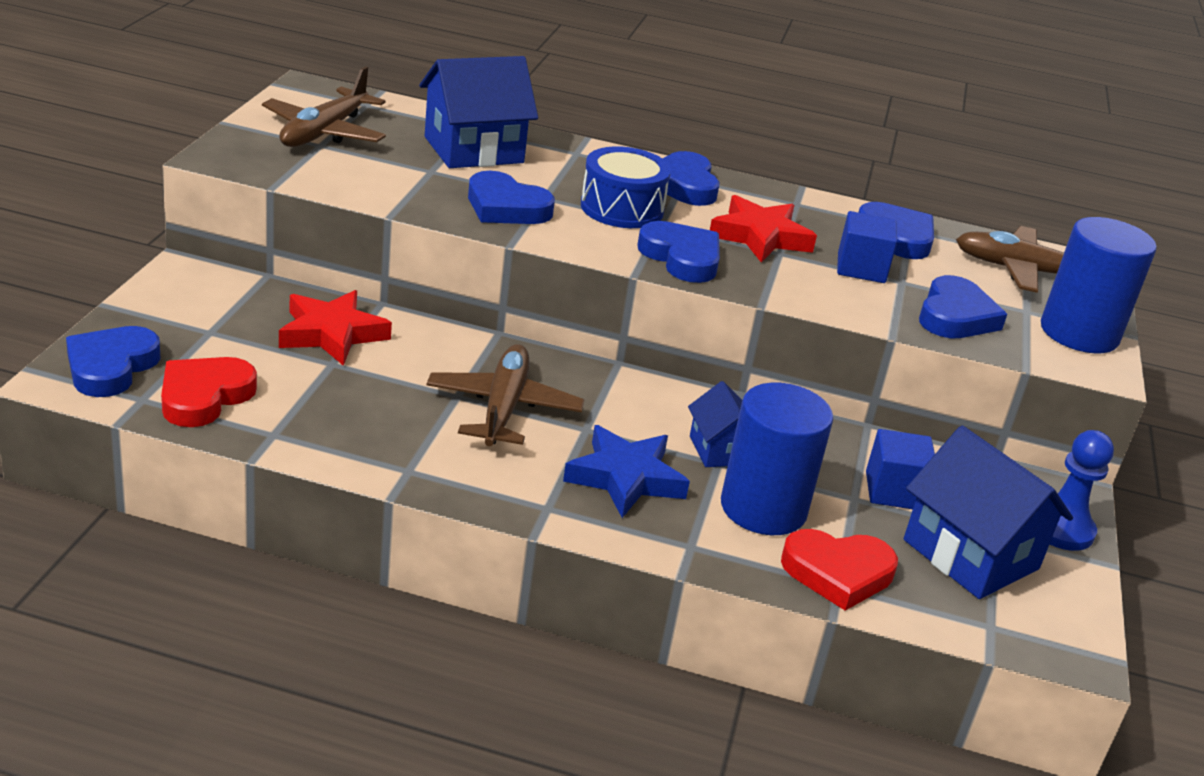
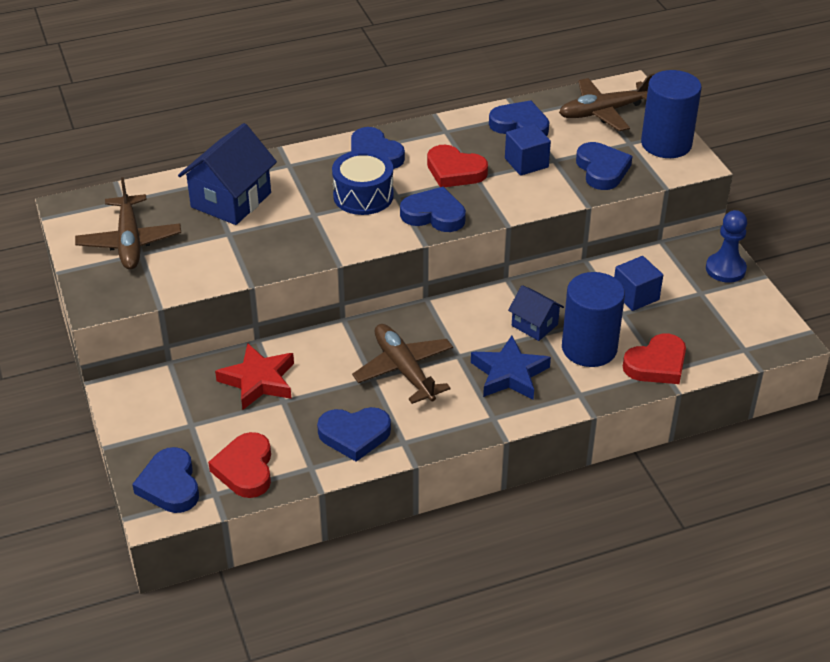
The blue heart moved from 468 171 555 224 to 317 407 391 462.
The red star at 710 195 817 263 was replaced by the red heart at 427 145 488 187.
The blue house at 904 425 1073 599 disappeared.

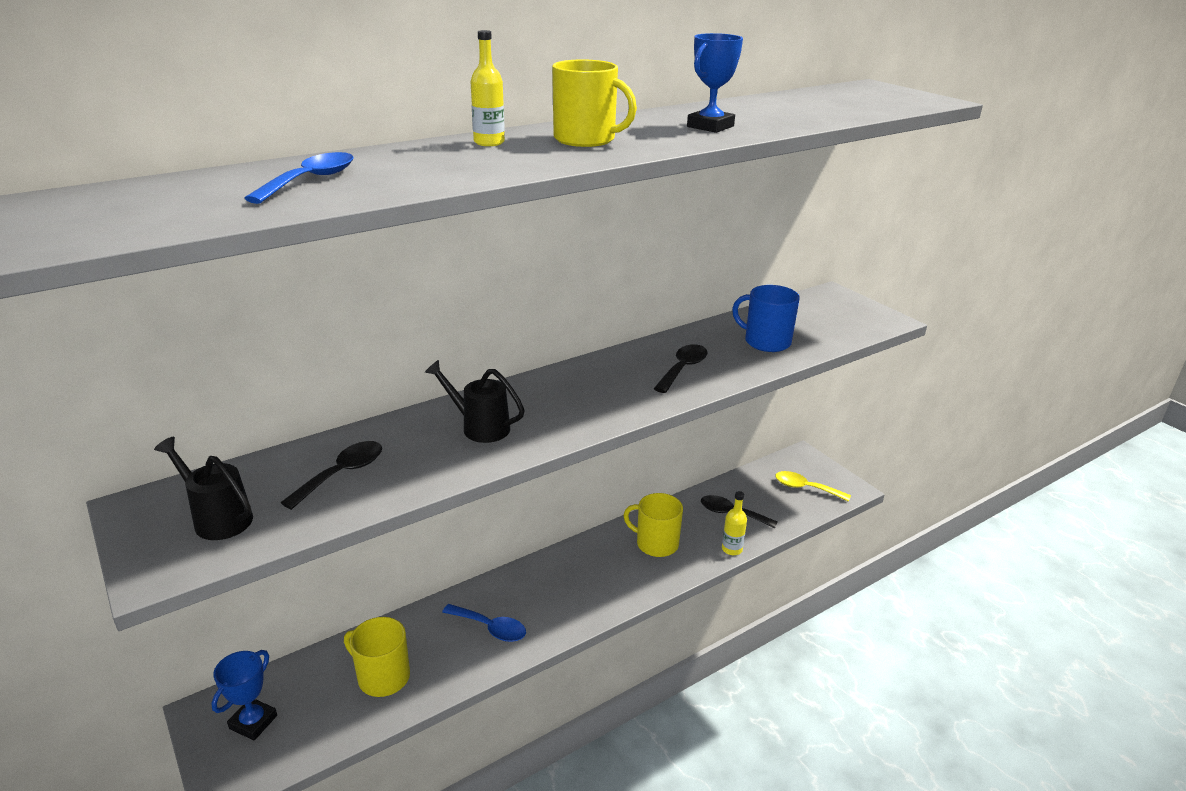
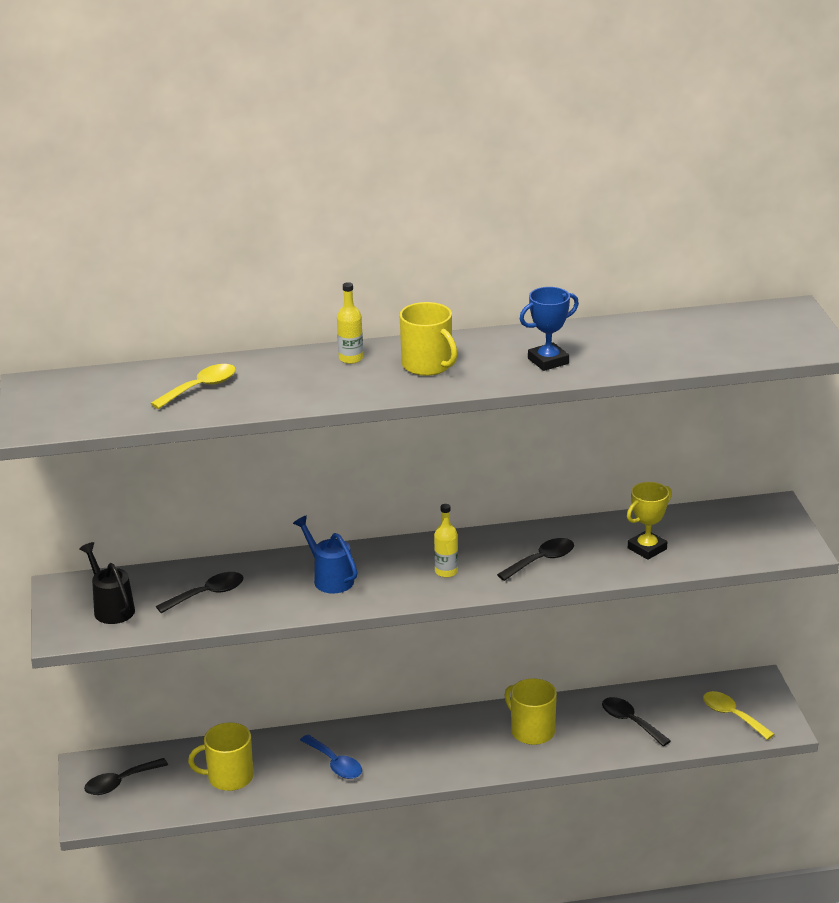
The blue spoon at 244 152 353 204 became the yellow spoon at 150 364 236 409.
The blue mug at 732 285 800 352 was replaced by the yellow trophy at 627 482 672 560.
The black watering can at 425 360 525 443 became the blue watering can at 293 516 357 594.
The yellow bottle moved from 722 491 747 555 to 434 504 458 577.
The yellow mug at 344 617 410 697 turned 60 degrees counterclockwise.
The blue trophy at 211 650 277 740 was replaced by the black spoon at 84 758 168 795.

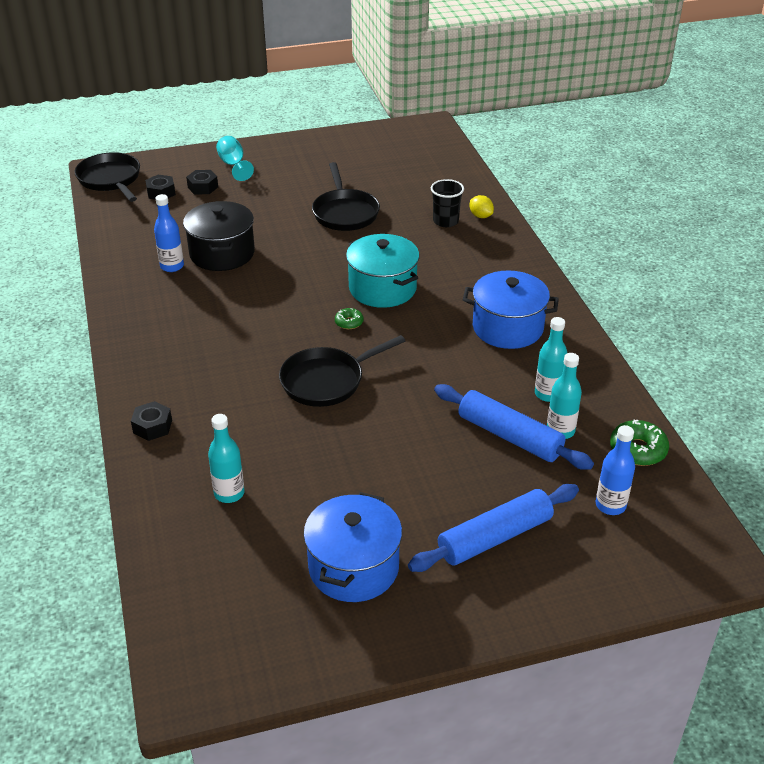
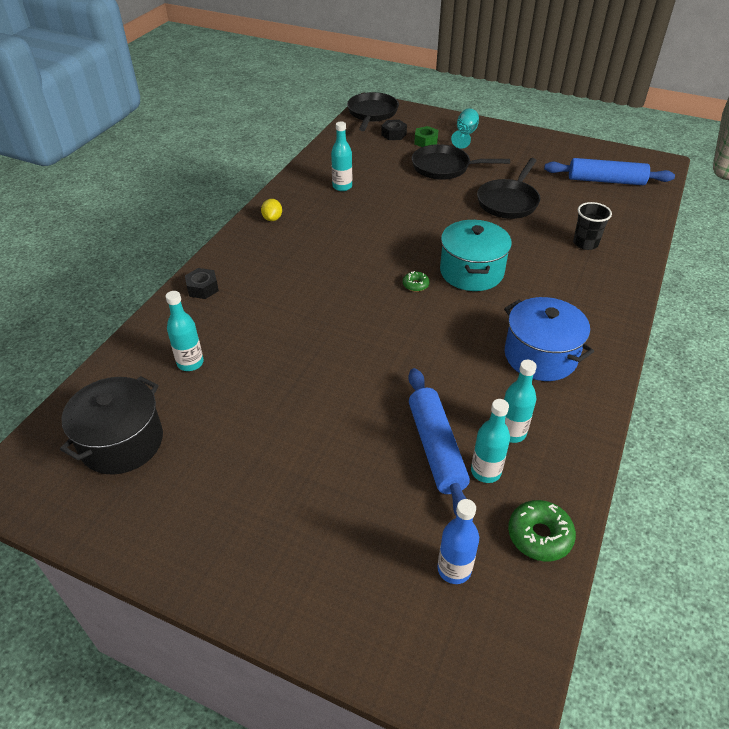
The black nut at 186 170 218 194 became the green nut at 414 126 438 147.
The blue bottle at 154 194 184 272 became the turquoise bottle at 331 121 352 191.
The yellow lemon moved from 470 195 494 218 to 261 199 282 221.
The black pot moved from 183 201 255 271 to 60 376 163 474.
The black pan moved from 279 335 405 407 to 412 144 510 180.
The blue rolling pin moved from 408 484 579 572 to 544 158 675 185.
The blue pot at 303 492 402 602 disappeared.

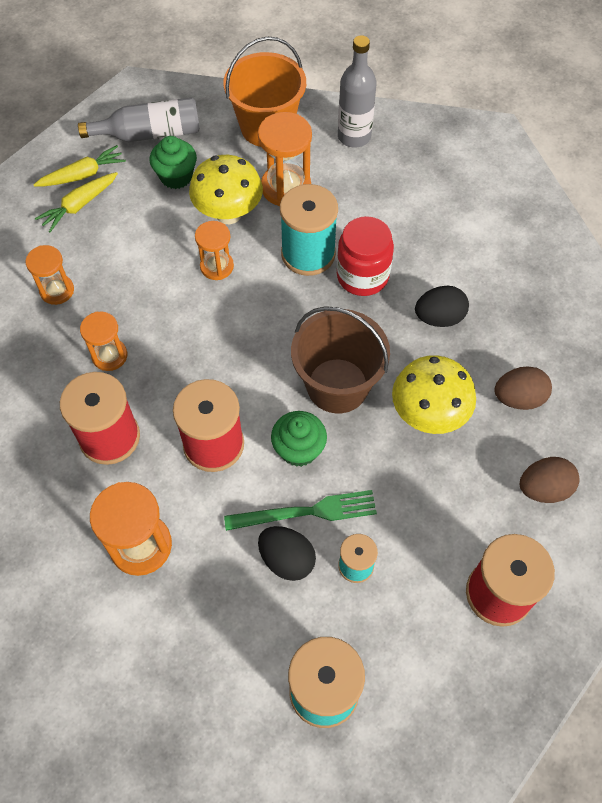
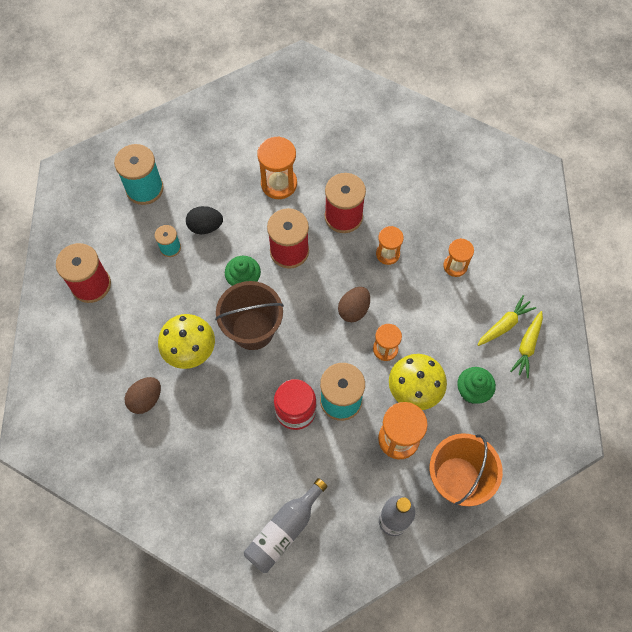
The grey bottle moved from 78 97 200 142 to 244 478 328 573.
The yellow carrot at 35 172 118 232 turned 45 degrees clockwise.
The black egg at 415 286 469 327 disappeared.
The brown egg moved from 520 457 580 503 to 338 287 370 322.
The green fork at 224 490 377 531 disappeared.

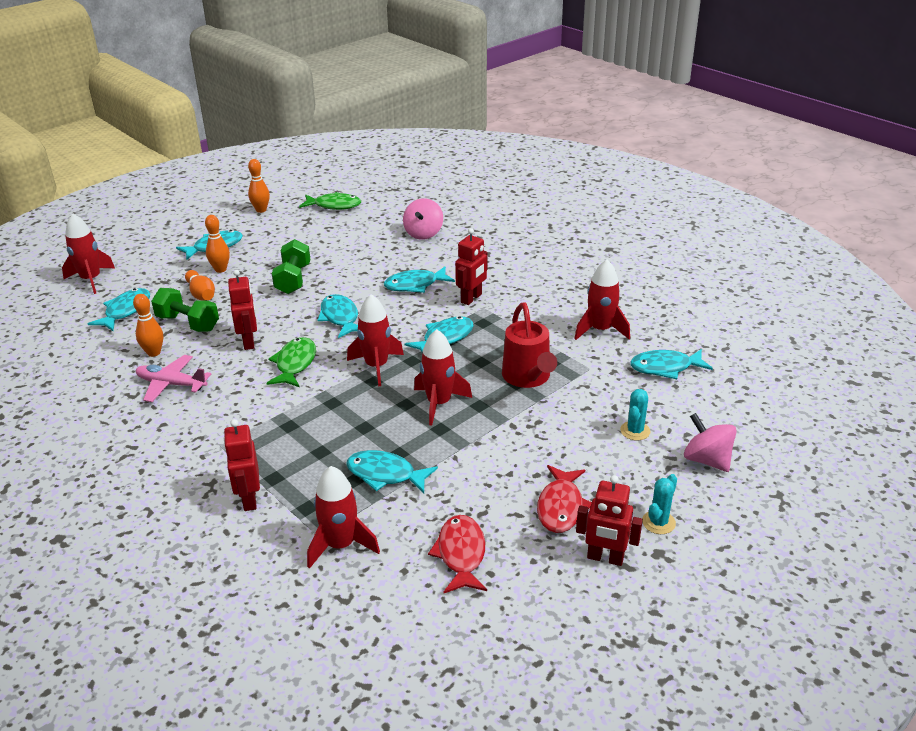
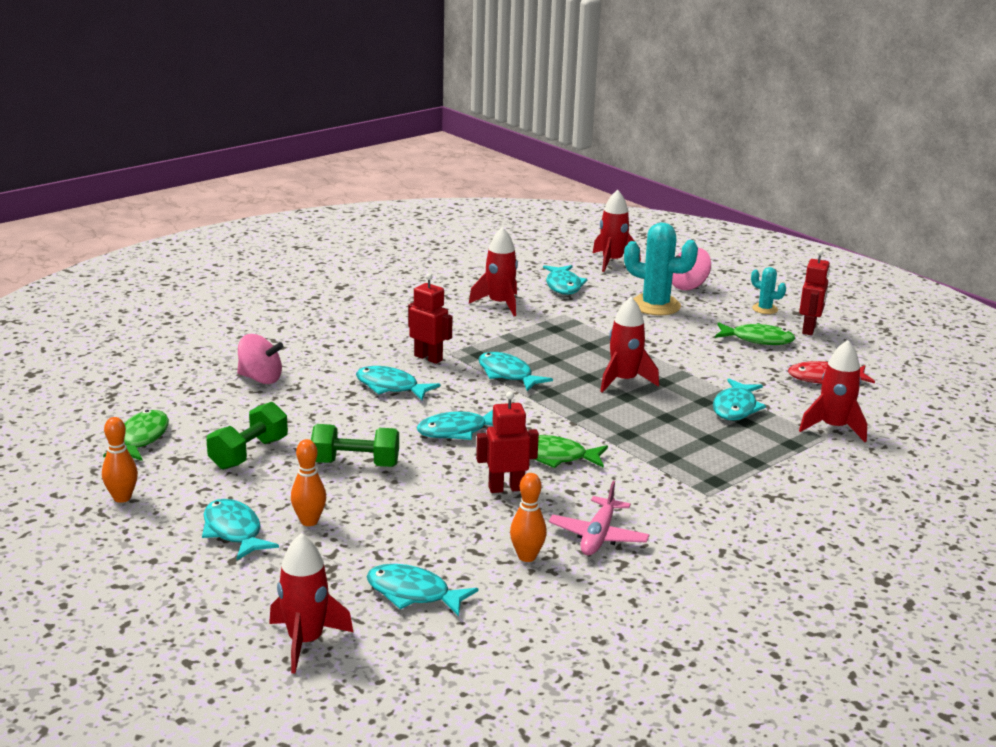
The turquoise fish at 384 266 455 293 turned 135 degrees clockwise.
The orange bowling pin at 185 270 215 301 disappeared.
The green dumbbell moved from 151 288 219 332 to 206 402 288 470.
The red rocket moved from 347 294 404 386 to 593 190 641 272.
The red watering can at 502 303 557 388 disappeared.
The turquoise cactus at 620 389 651 440 changed to 1.95 times the size.
The red robot at 224 419 260 511 disappeared.
The red fish at 537 465 592 533 became the green fish at 715 322 795 345.

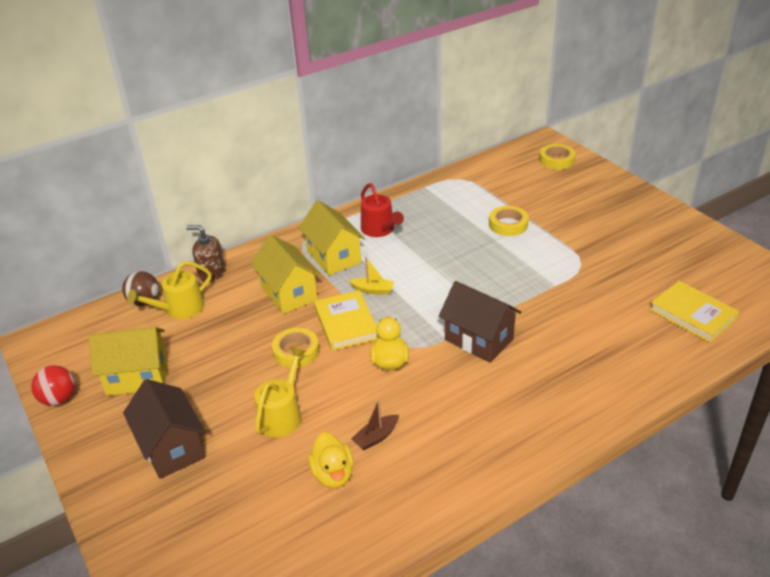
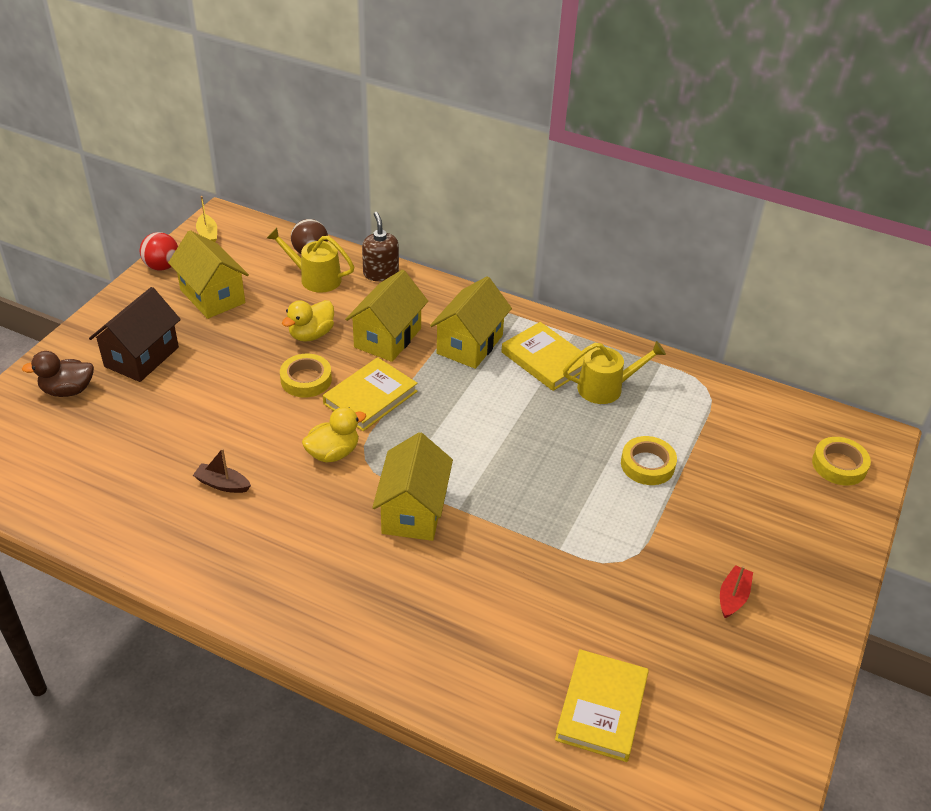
The red watering can at 361 183 404 237 was replaced by the yellow book at 501 322 585 391.
The yellow boat moved from 349 257 394 295 to 196 196 217 242.
The brown house at 439 281 521 363 became the yellow house at 372 432 453 541.
The yellow watering can moved from 254 347 306 437 to 563 341 666 404.
The yellow duck moved from 308 432 354 488 to 282 300 334 342.
The brown duck at 22 351 94 397 appeared.
The red boat at 720 565 753 618 appeared.

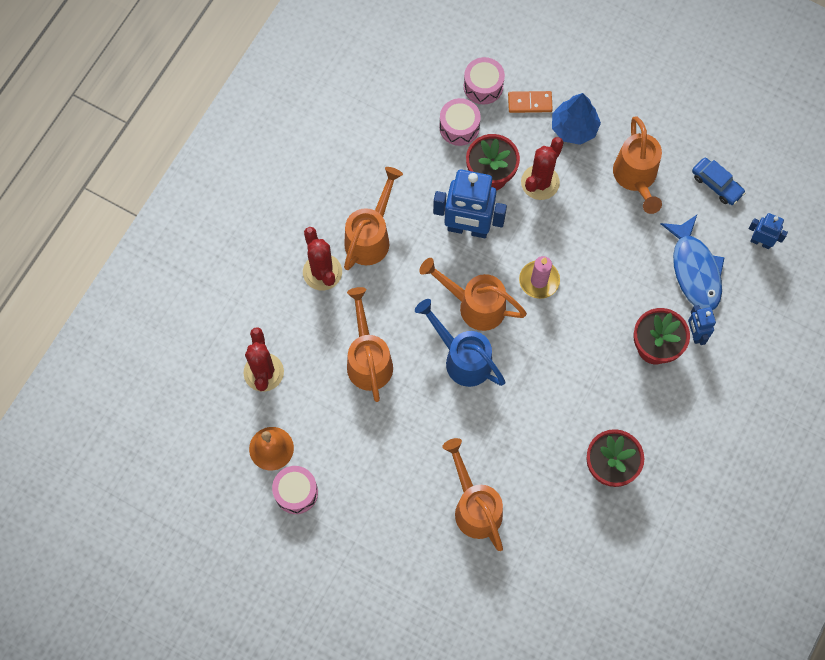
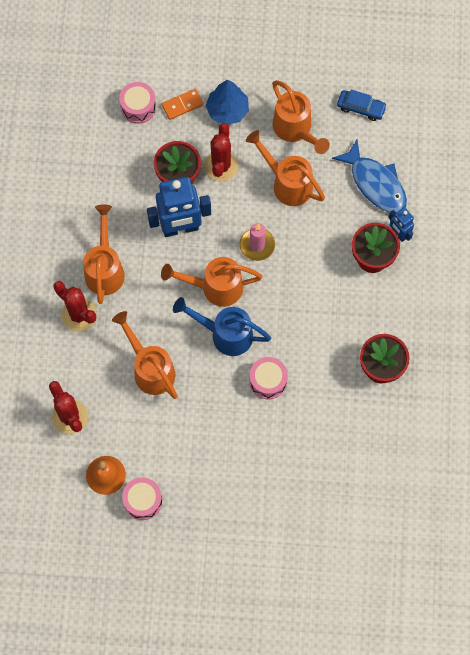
The pink drum moved from 439 98 481 146 to 249 357 288 399.
The blue robot at 749 213 788 249 disappeared.
The orange watering can moved from 442 438 503 551 to 246 130 325 206.

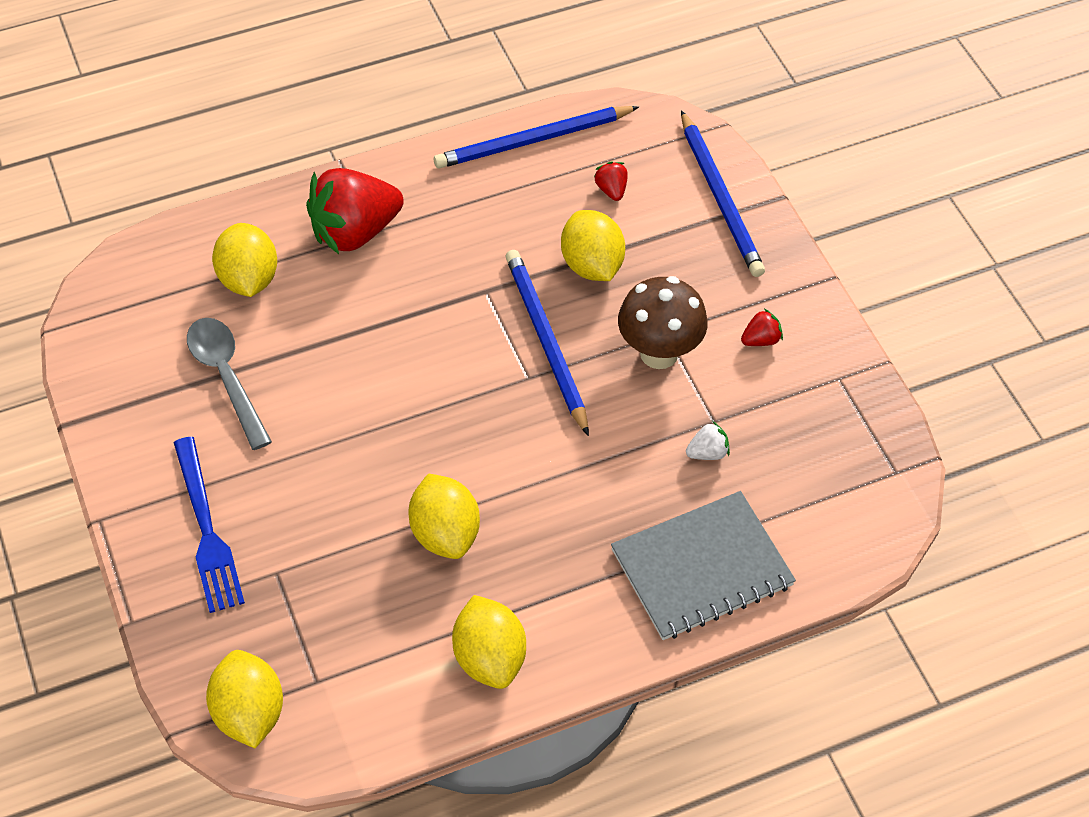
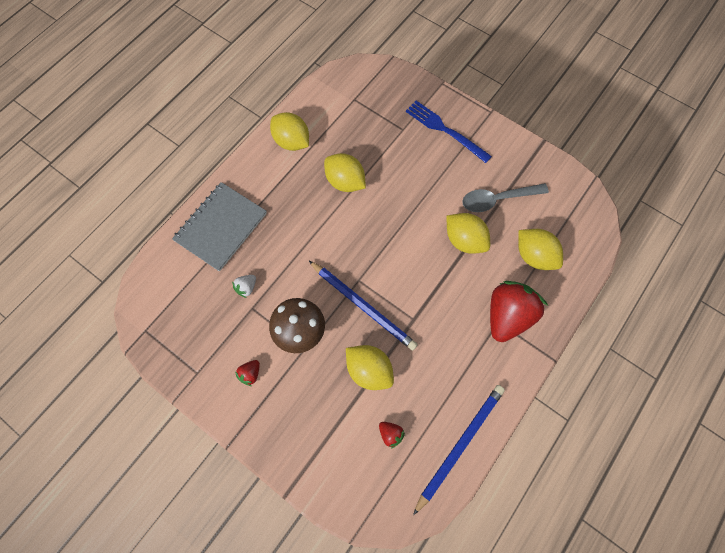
The blue pencil at 681 110 765 277 disappeared.
The grey spoon at 187 318 272 450 turned 135 degrees clockwise.
The yellow lemon moved from 206 650 283 748 to 446 213 490 254.

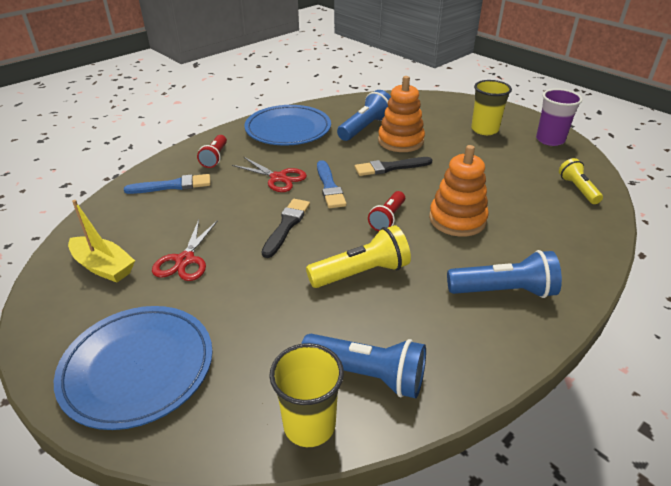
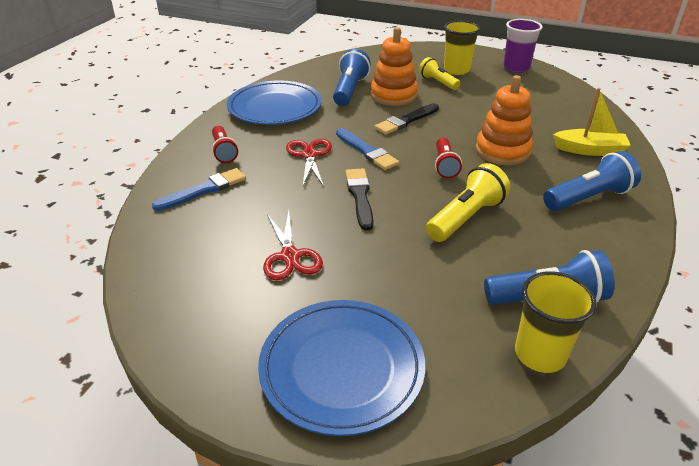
The red scissors at 232 157 307 192 turned 105 degrees counterclockwise.
The yellow flashlight moved from 559 158 603 204 to 419 57 460 90.
The yellow boat moved from 68 200 135 283 to 553 88 631 156.

